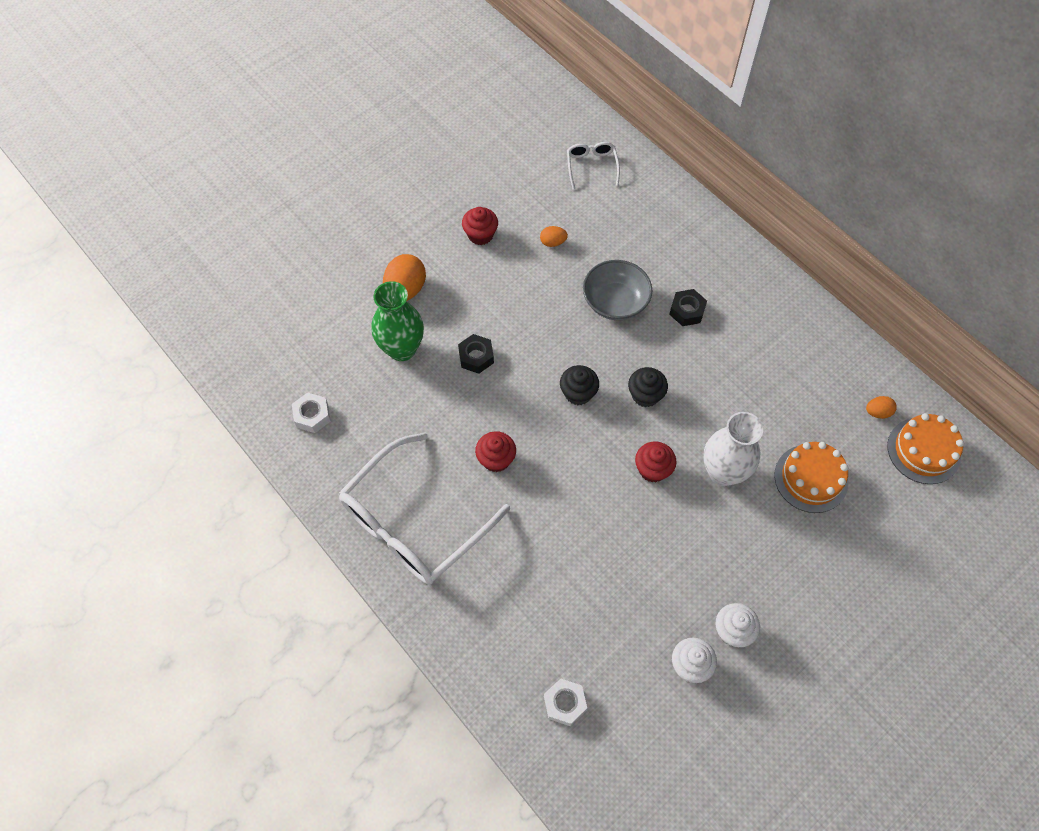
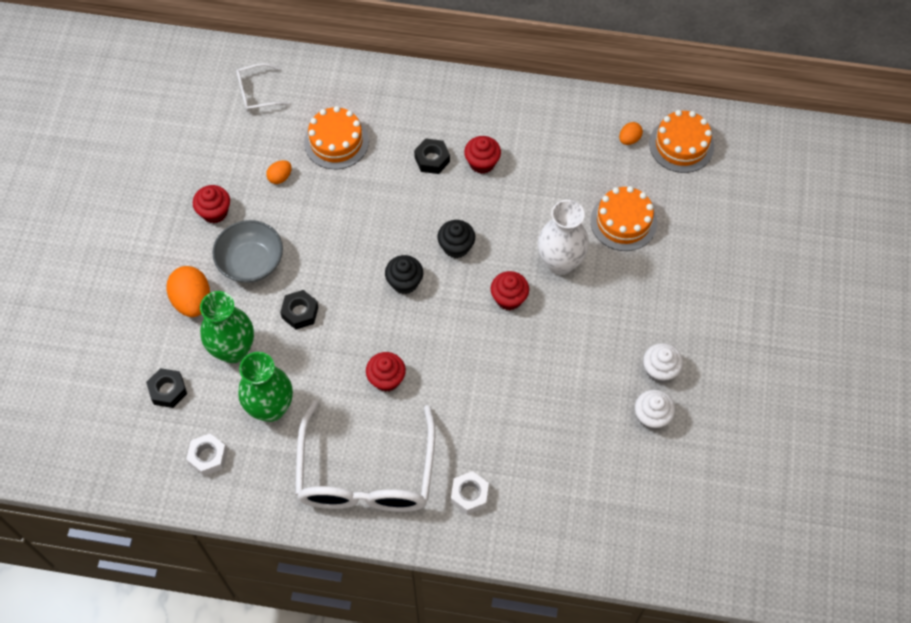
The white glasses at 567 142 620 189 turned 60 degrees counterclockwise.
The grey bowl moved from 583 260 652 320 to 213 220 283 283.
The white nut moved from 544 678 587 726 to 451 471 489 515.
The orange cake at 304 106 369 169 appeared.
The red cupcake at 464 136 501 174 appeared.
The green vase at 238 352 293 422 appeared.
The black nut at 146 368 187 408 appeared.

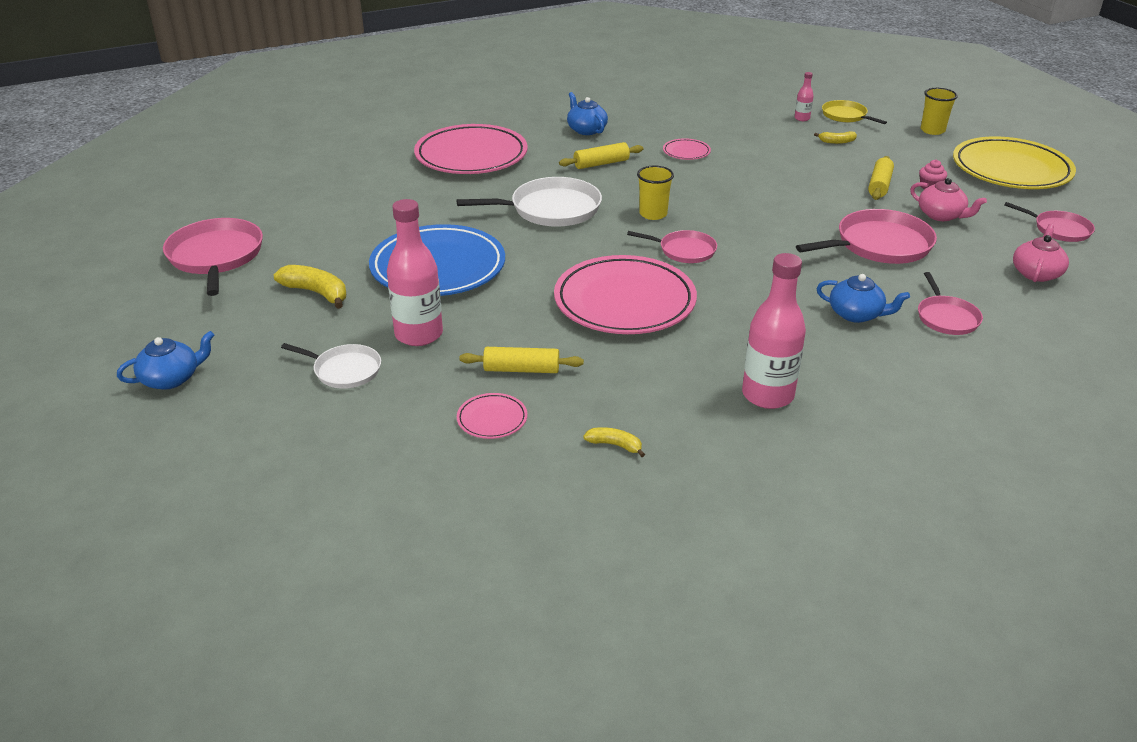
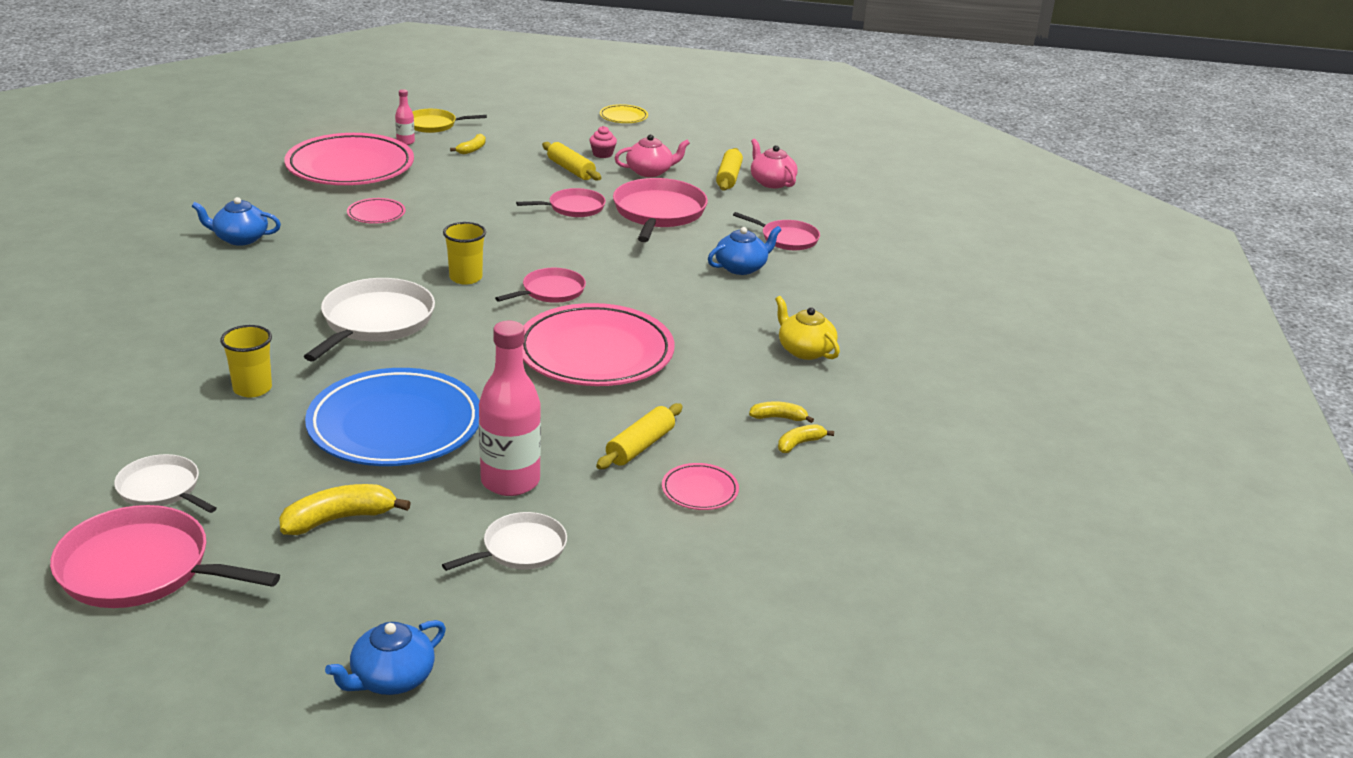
The yellow cup moved from 921 88 958 135 to 220 325 272 398.
The pink plate moved from 414 124 528 174 to 284 133 414 185.
The yellow plate at 953 136 1076 189 changed to 0.43 times the size.
The yellow rolling pin moved from 559 142 643 169 to 716 148 743 191.
The pink pan moved from 1004 202 1095 242 to 516 188 606 217.
The pink bottle at 742 253 806 409 was replaced by the yellow teapot at 775 296 840 360.
The blue teapot at 117 331 214 390 turned 135 degrees counterclockwise.
The yellow banana at 749 401 814 423 appeared.
The white pan at 114 454 217 513 appeared.

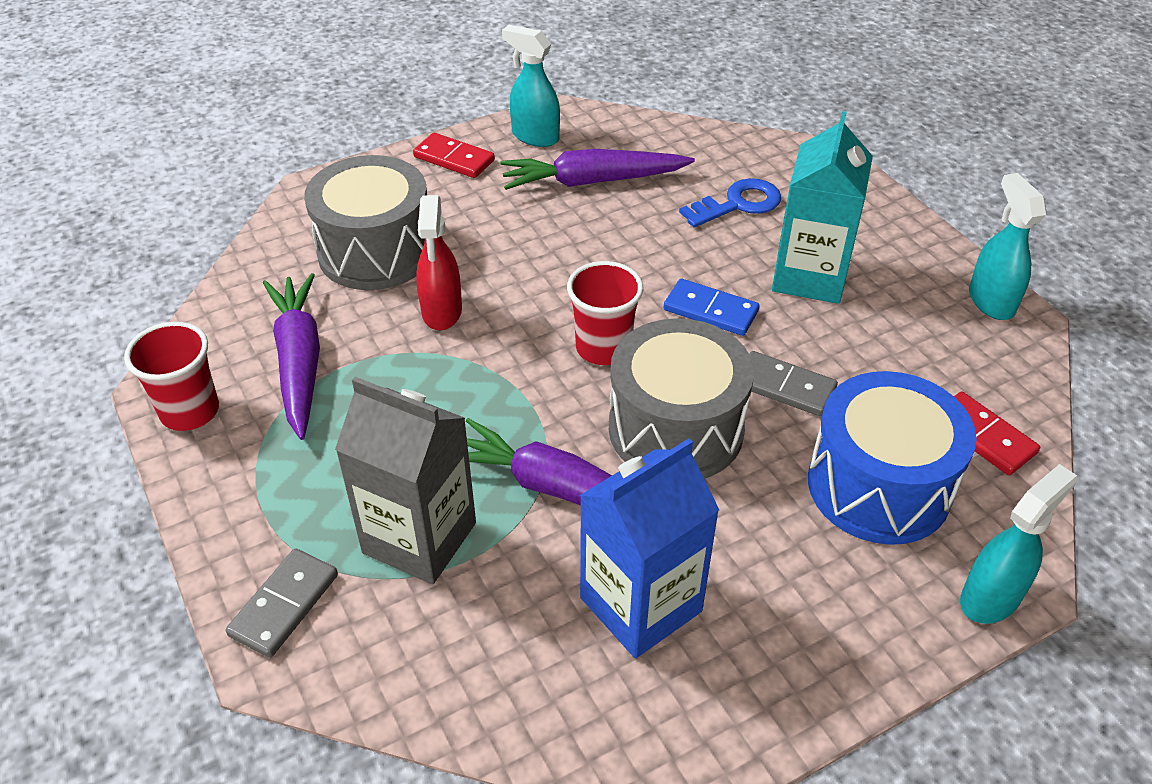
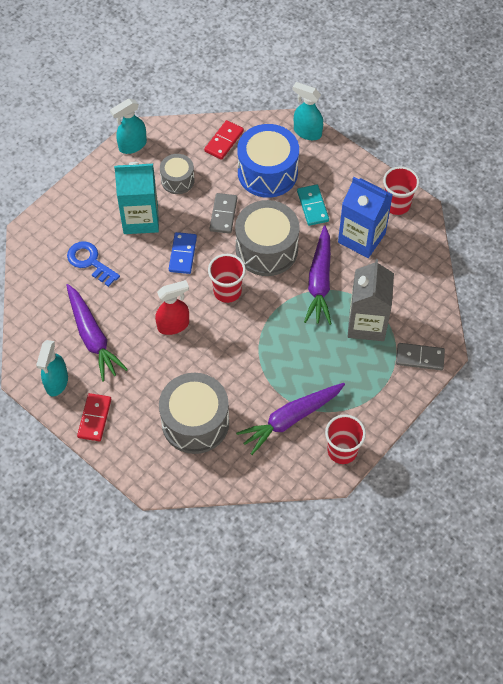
The red spray bottle moved from 416 195 462 331 to 155 280 189 335.
The grey drum at 160 154 195 194 appeared.
The red cup at 383 166 420 215 appeared.
The turquoise domino at 297 184 329 226 appeared.

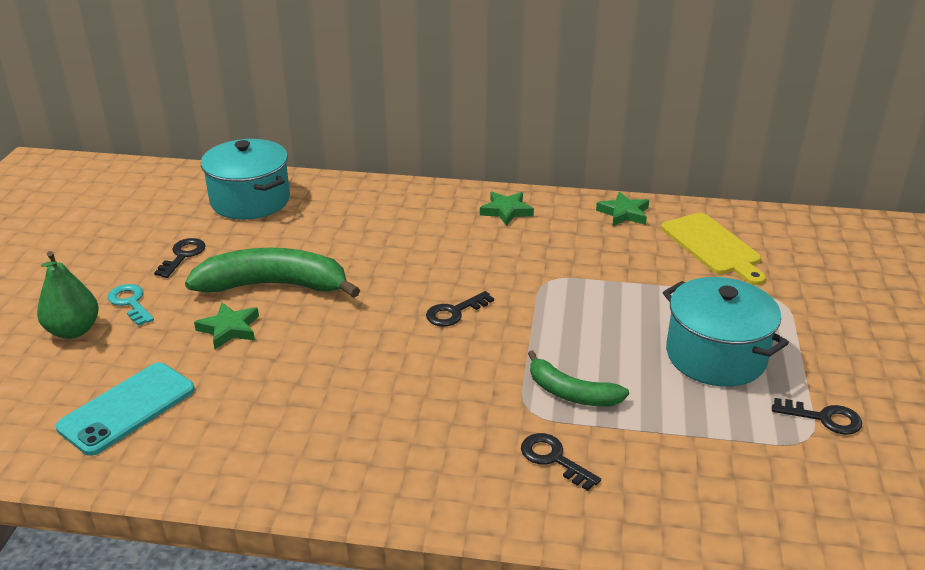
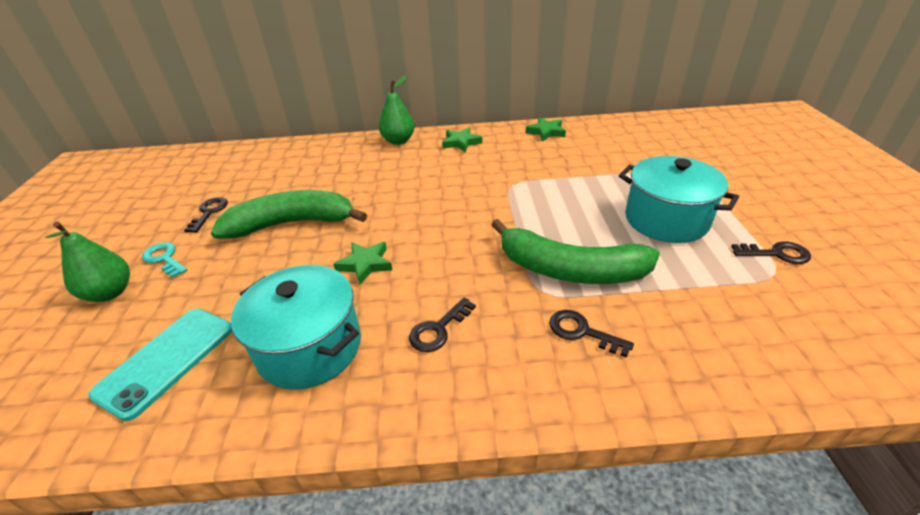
The turquoise pot moved from 201 139 290 220 to 231 265 361 390.
The yellow cutting board at 661 213 766 285 disappeared.
The black key moved from 426 291 494 326 to 409 297 476 352.
The green star moved from 194 302 259 349 to 333 242 393 285.
The green banana at 528 350 629 407 changed to 1.73 times the size.
The green pear at 379 75 415 145 appeared.

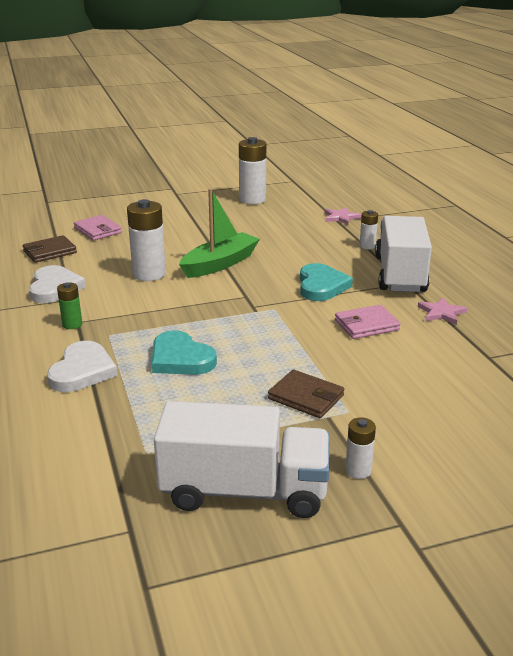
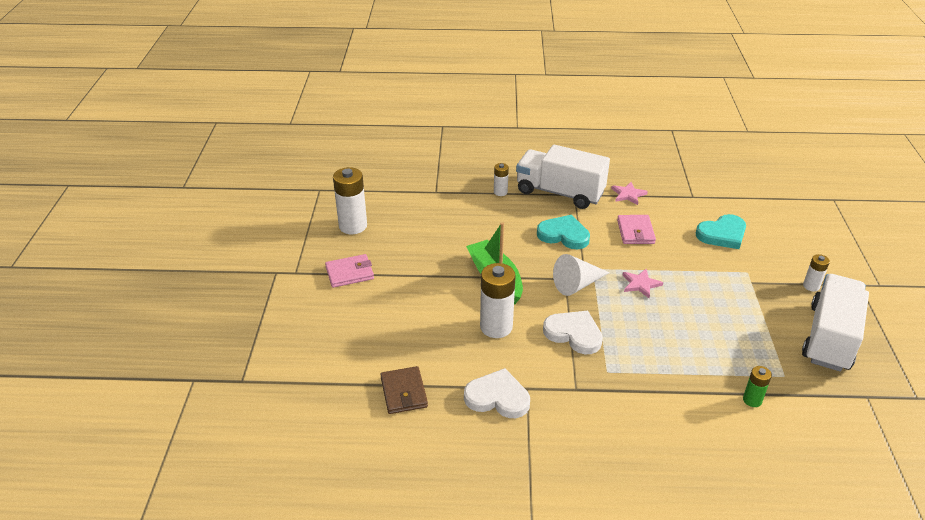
The pink star moved from 325 207 361 225 to 623 269 663 298.
The pink wallet moved from 74 215 122 240 to 325 254 374 288.
The green battery moved from 57 282 82 329 to 743 366 772 407.
The turquoise heart moved from 152 330 217 375 to 696 214 746 249.
The white heart moved from 47 341 117 392 to 543 311 603 354.
The brown wallet at 268 370 344 418 disappeared.
The white cone at 553 254 610 296 appeared.

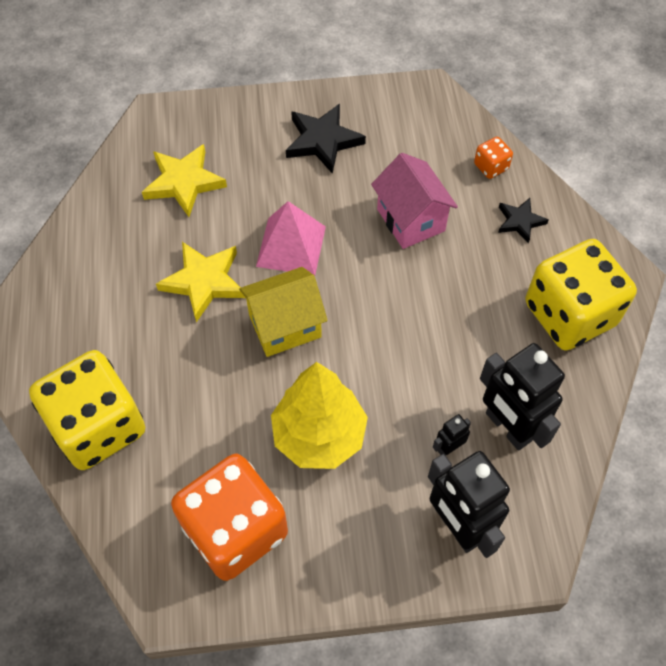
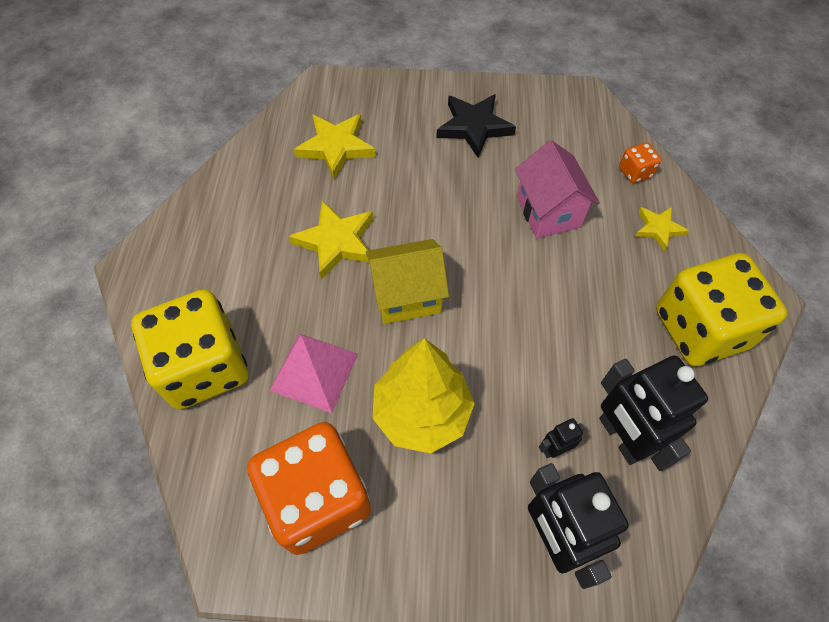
The black star at 498 198 549 243 became the yellow star at 635 207 689 251.
The pink pyramid moved from 256 201 326 276 to 270 333 358 413.

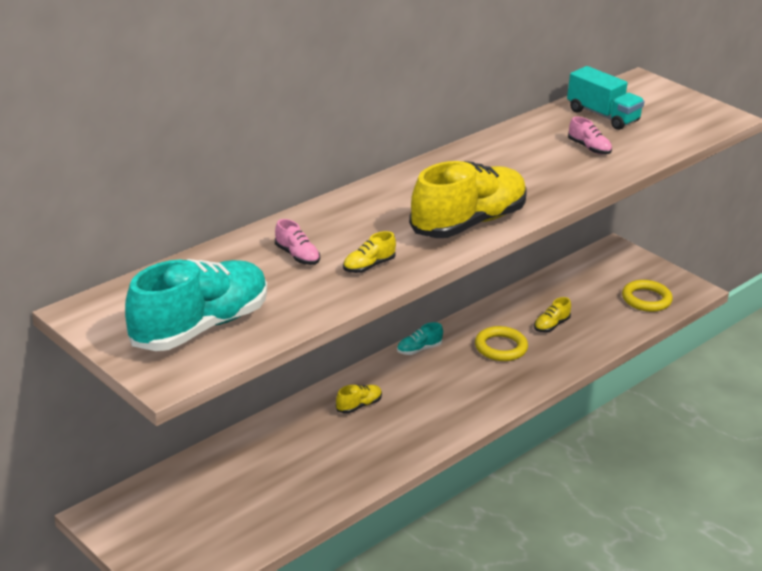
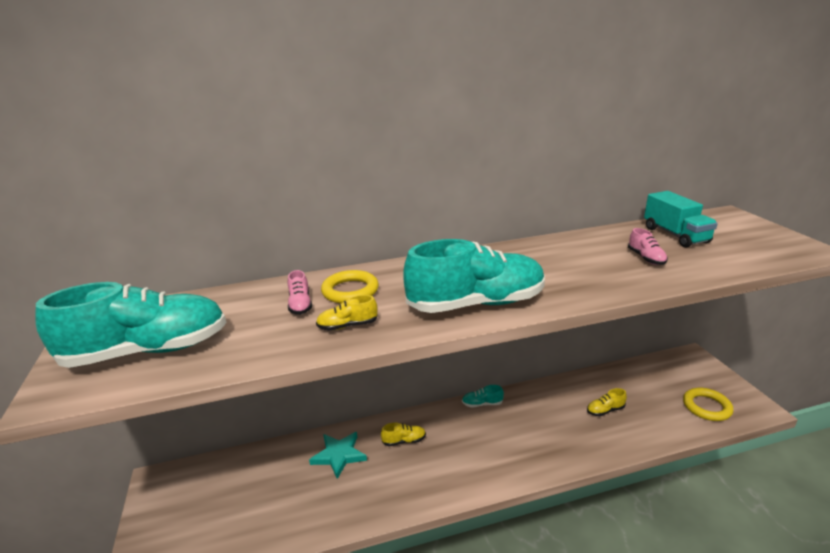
The yellow shoe at 409 161 527 238 became the turquoise shoe at 403 239 545 313.
The yellow ring moved from 475 326 528 361 to 321 270 379 303.
The turquoise star at 309 432 367 479 appeared.

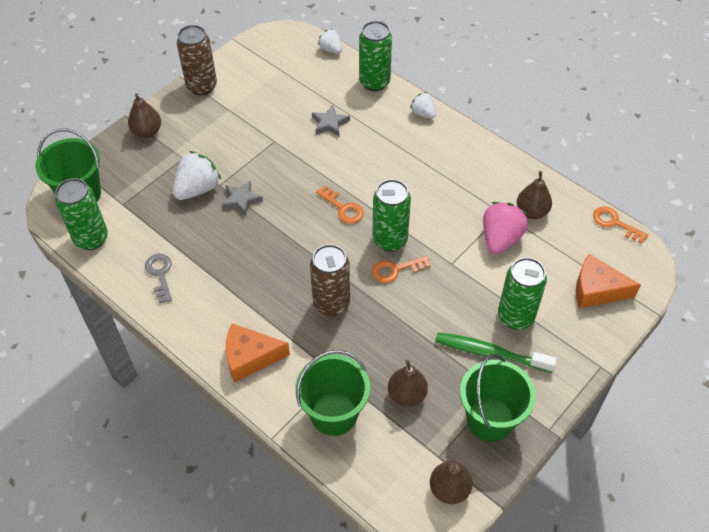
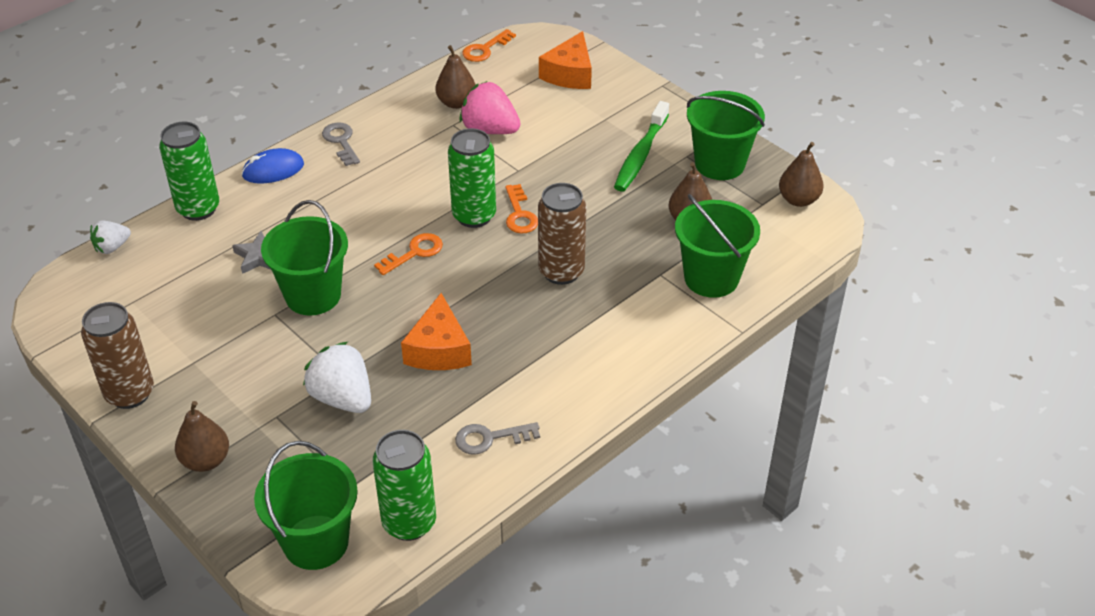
The white strawberry at 410 92 436 118 was replaced by the blue mouse at 242 148 304 184.
The grey star at 222 181 263 217 disappeared.
The green can at 498 257 547 330 disappeared.
The orange cheese moved from 226 323 290 383 to 401 293 472 370.
The grey key at 322 123 360 166 appeared.
The green bucket at 261 200 348 316 appeared.

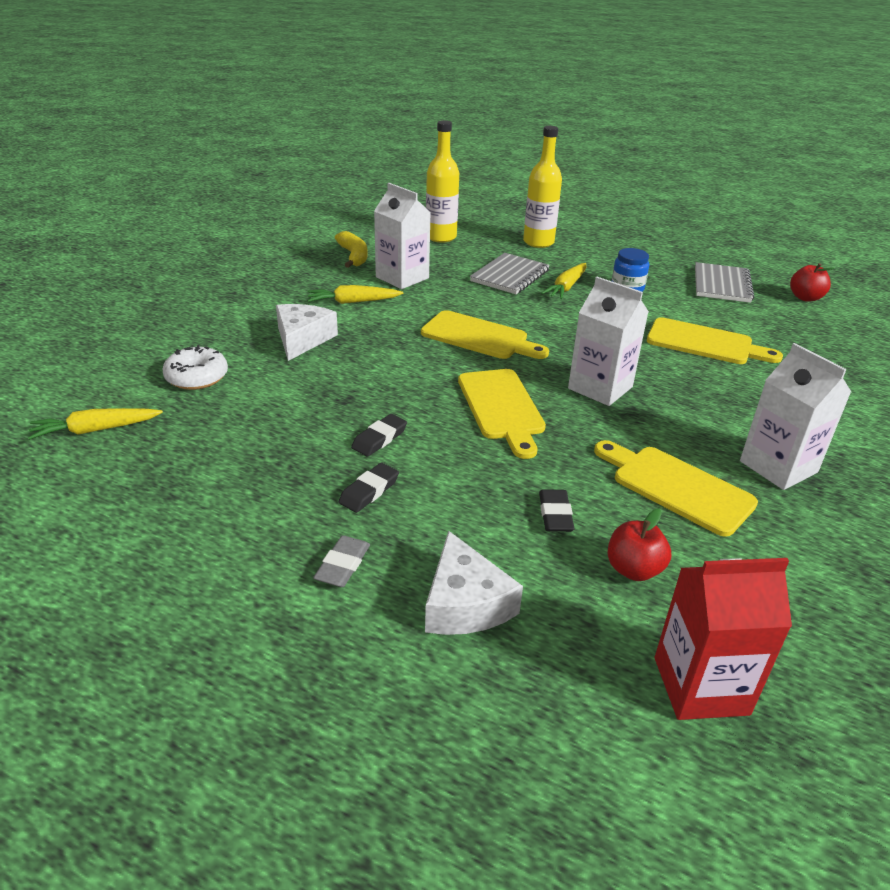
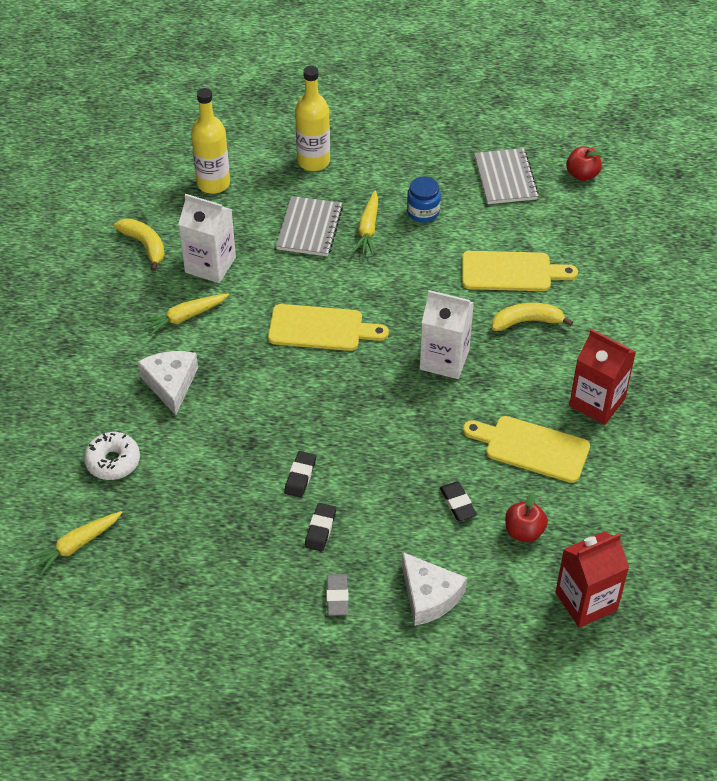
The white carton at 740 343 851 490 became the red carton at 569 329 636 425.
The yellow cutting board at 458 369 546 459 disappeared.
The yellow banana at 492 303 573 331 appeared.

